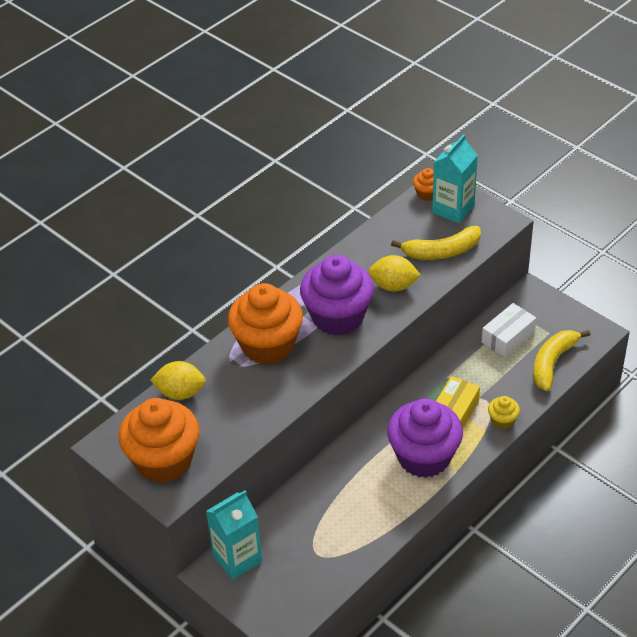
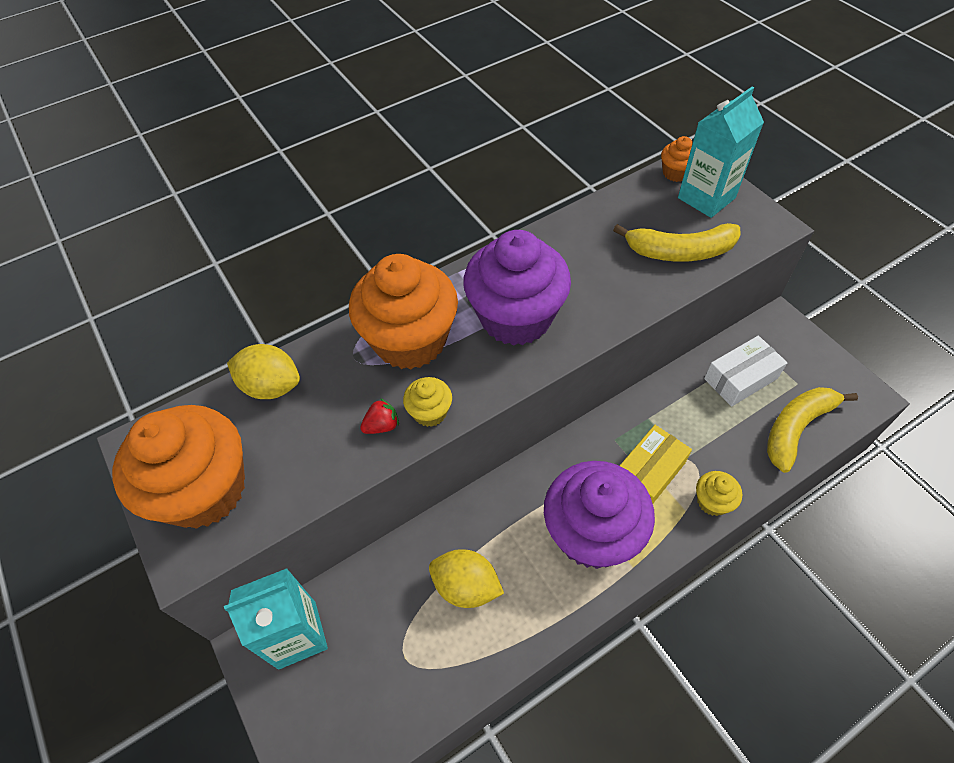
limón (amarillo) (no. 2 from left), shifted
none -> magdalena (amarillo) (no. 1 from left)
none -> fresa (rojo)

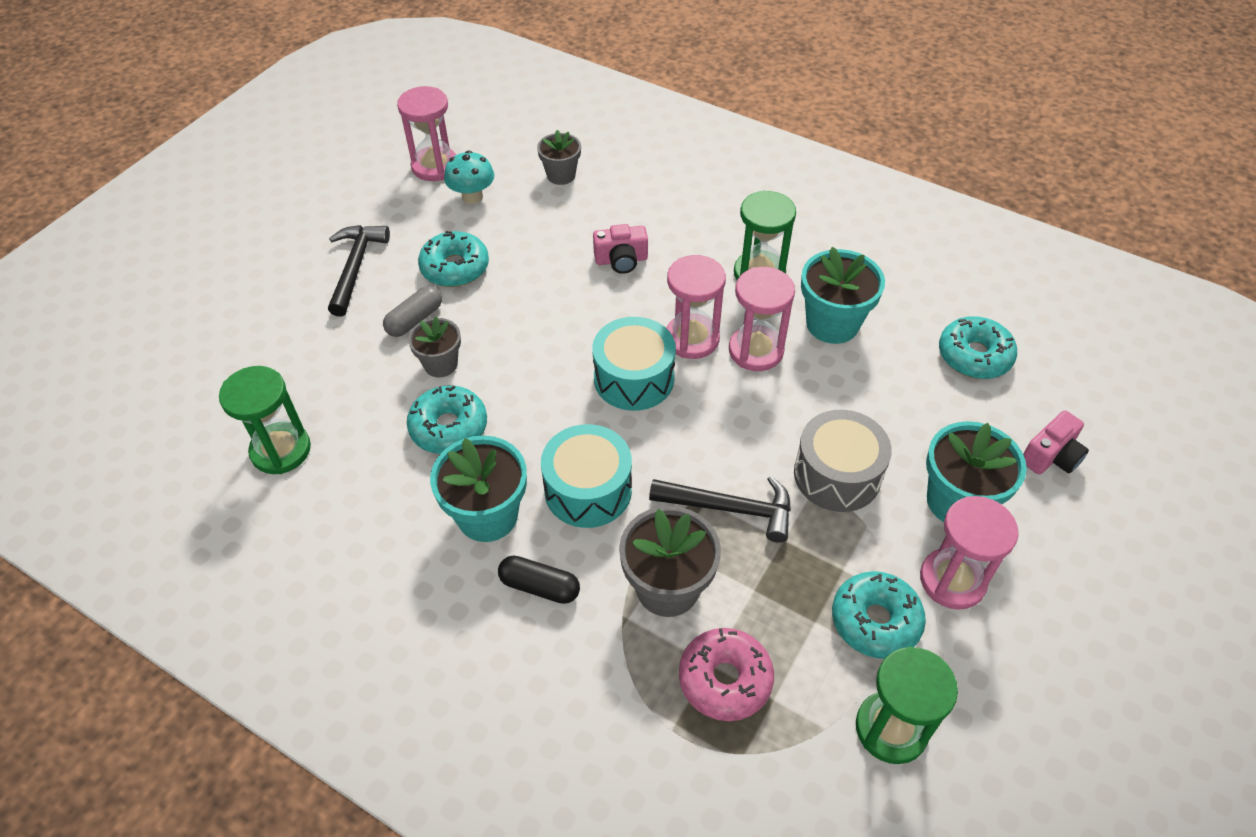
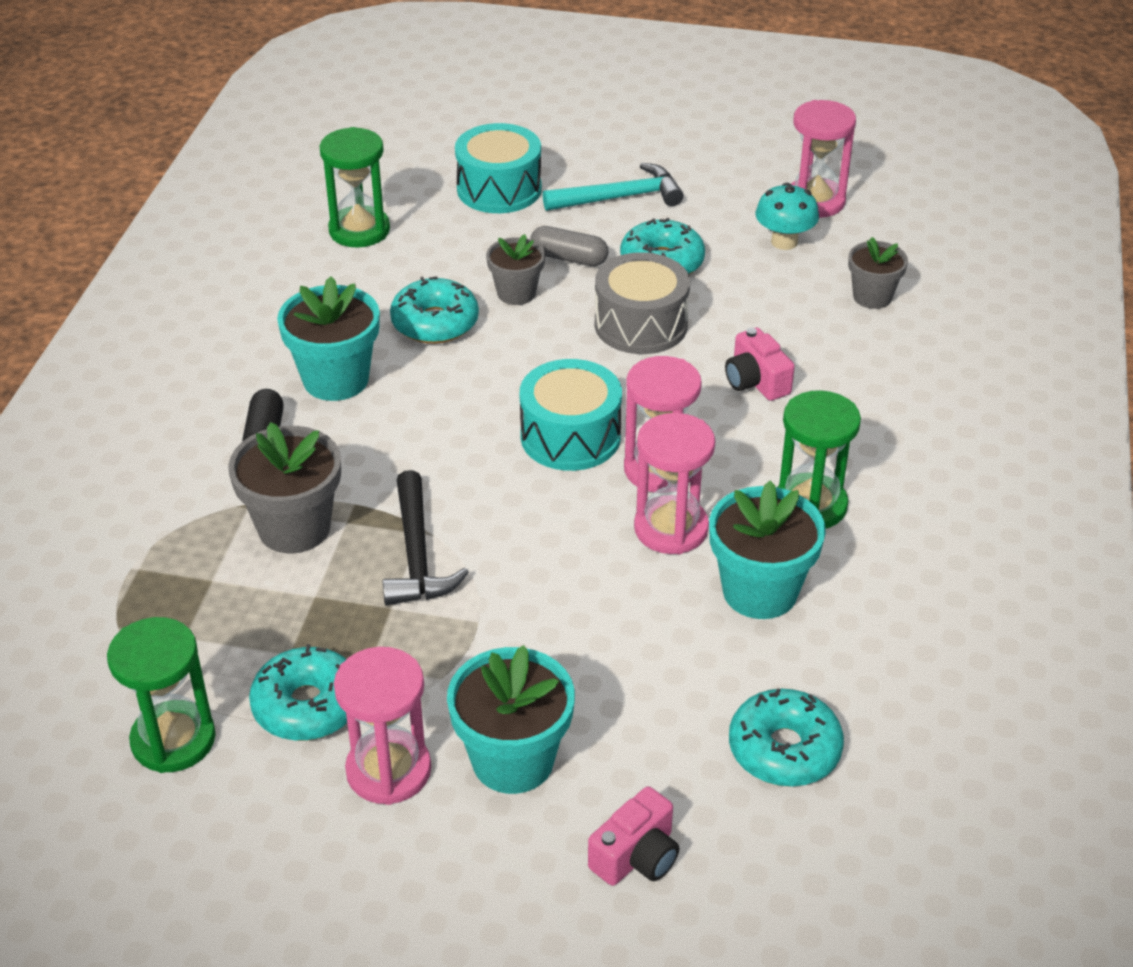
martillo (negro) (no. 1 from left) -> martillo (turquesa)
tambor (gris), shifted
cámara (rosa) (no. 2 from left in the first image) -> cámara (rosa) (no. 1 from left), 75 degrees counterclockwise
tambor (turquesa) (no. 1 from left), shifted
rosquilla (rosa) -> none

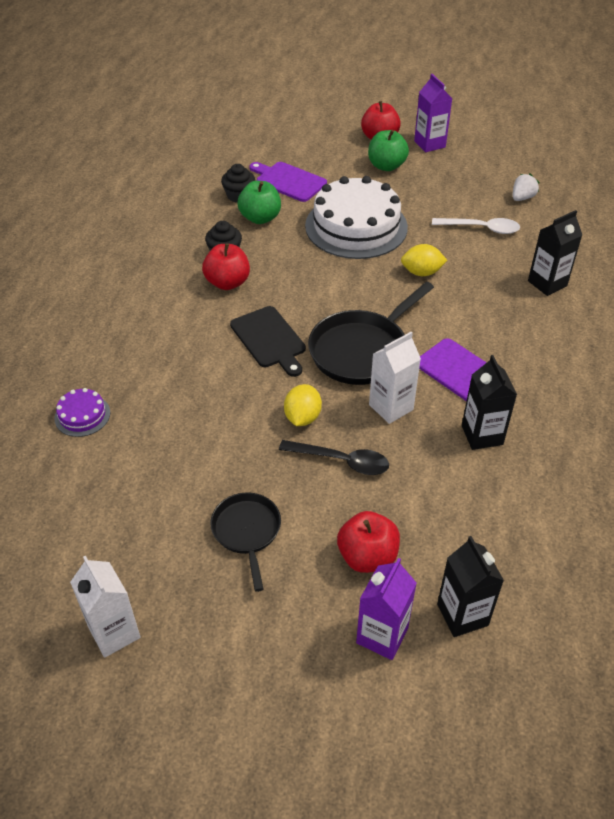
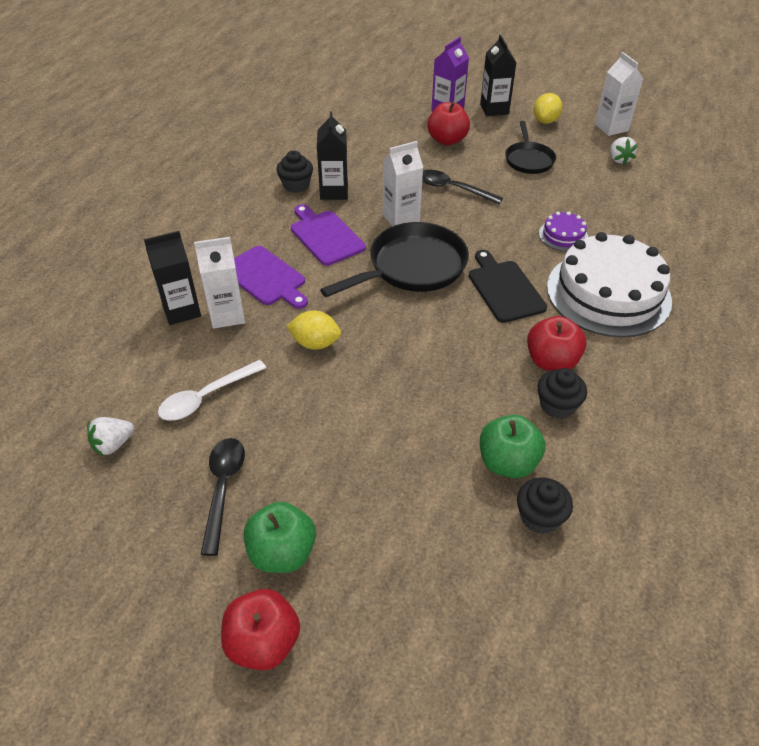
cartón de leche (morado) (no. 2 from left) -> none
tabla de cortar (morado) (no. 1 from left), shifted
tarta (blanco), shifted
cuchara (blanco), 60 degrees counterclockwise
limón (amarillo) (no. 1 from left in the first image) -> limón (amarillo) (no. 2 from left), shifted
tarta (morado), shifted
cartón de leche (negro) (no. 1 from left in the first image) -> cartón de leche (negro) (no. 3 from left), shifted
none -> fresa (blanco) (no. 2 from left)
none -> magdalena (negro) (no. 1 from left)
none -> cartón de leche (blanco) (no. 1 from left)
none -> cuchara (negro) (no. 1 from left)

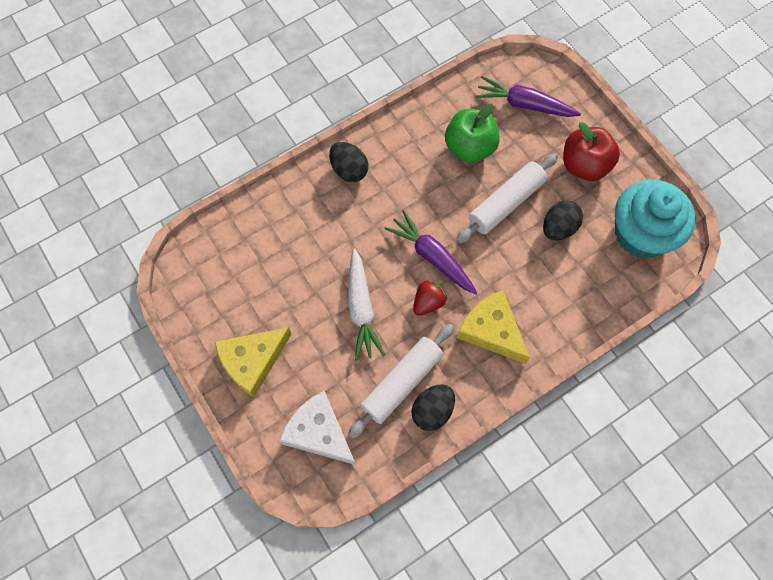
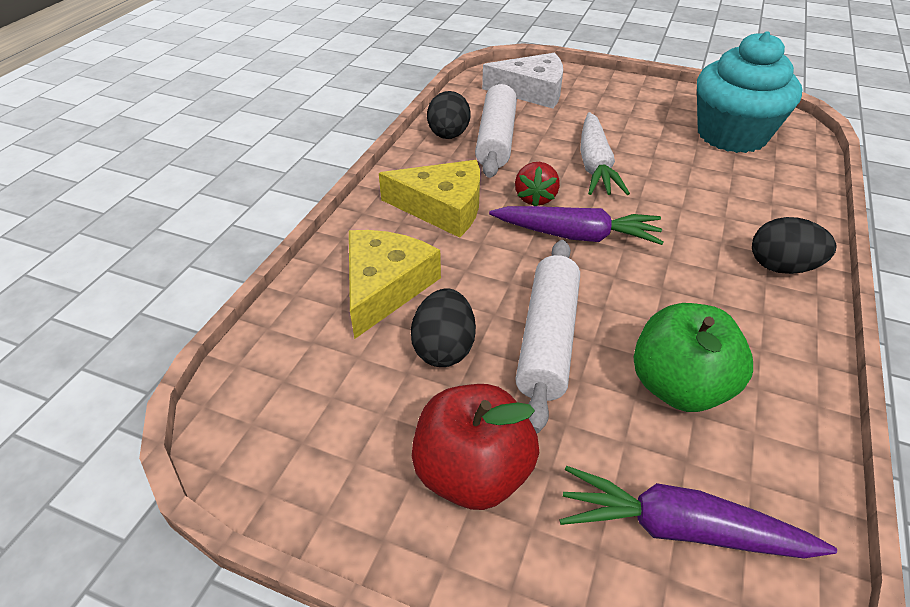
zanahoria (morado) (no. 2 from left), 150 degrees counterclockwise
magdalena (turquesa), shifted
zanahoria (blanco), 135 degrees counterclockwise
queso (amarillo) (no. 1 from left), shifted

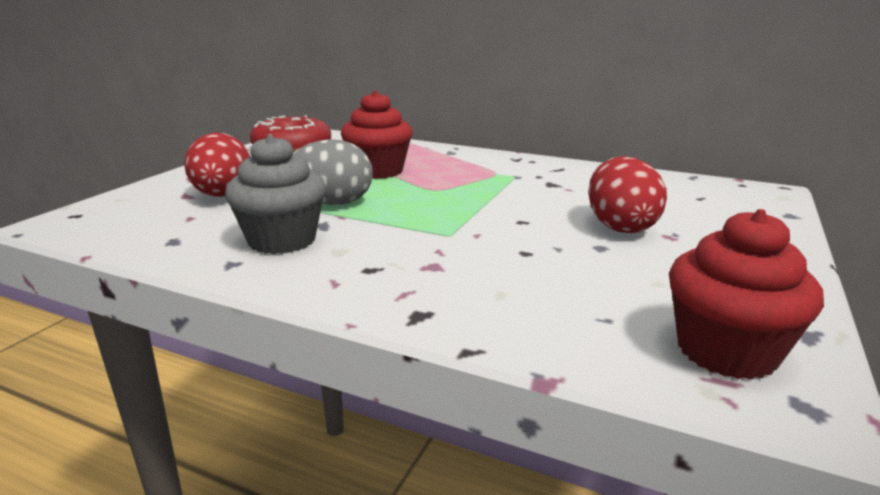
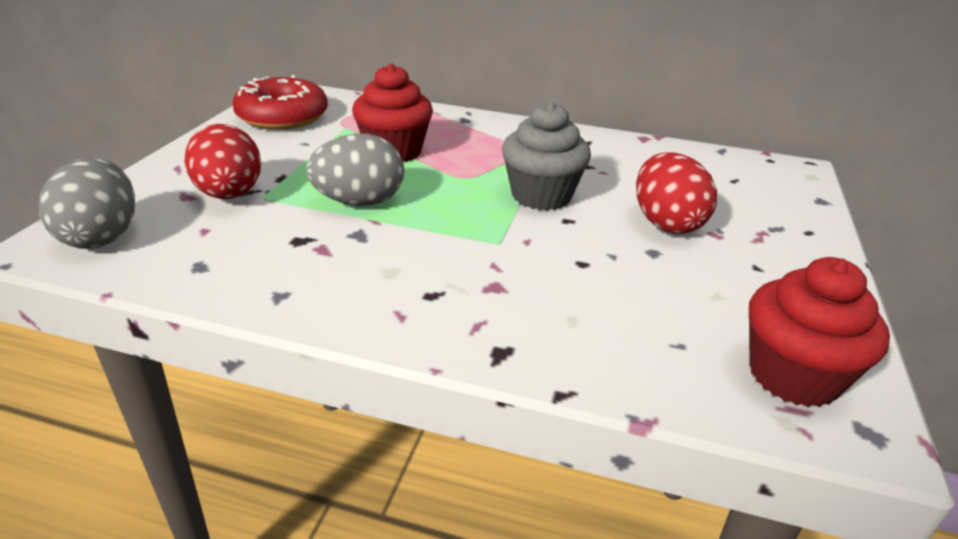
magdalena (gris), shifted
none -> huevo (gris) (no. 1 from left)

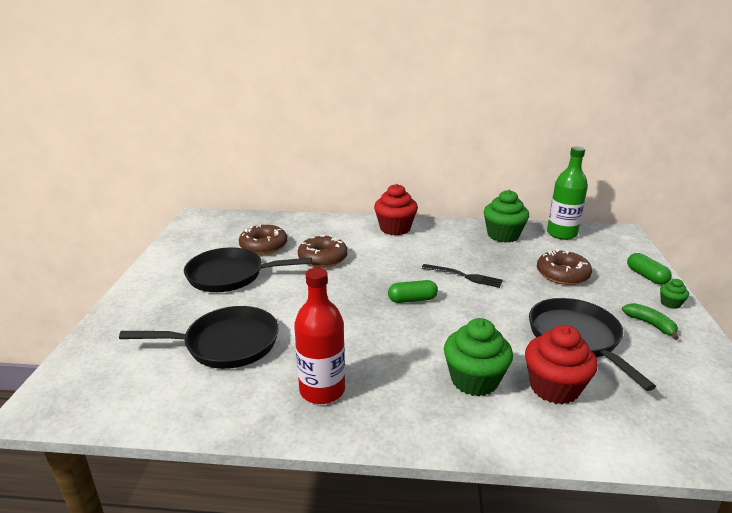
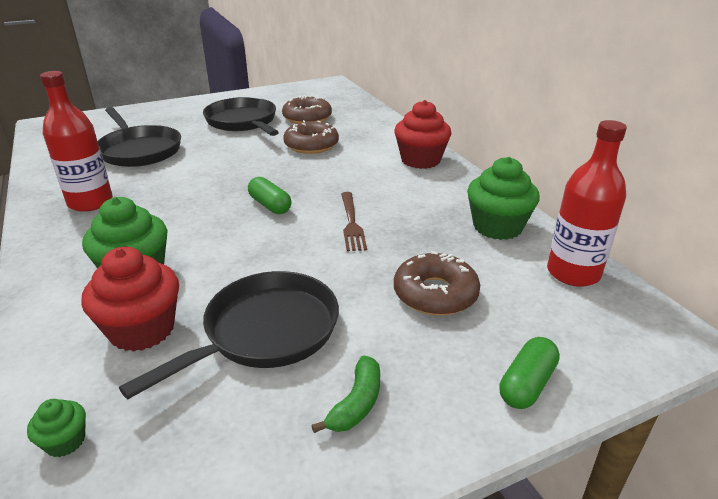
botella (verde) -> botella (rojo) (no. 2 from left)
tenedor (negro) -> tenedor (marrón)
magdalena (verde) (no. 3 from left in the first image) -> magdalena (verde) (no. 1 from left), shifted

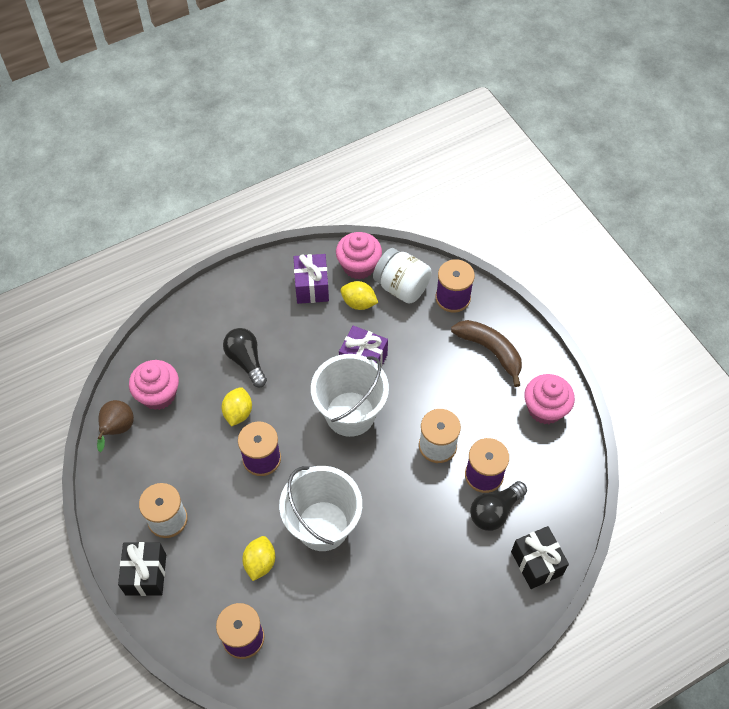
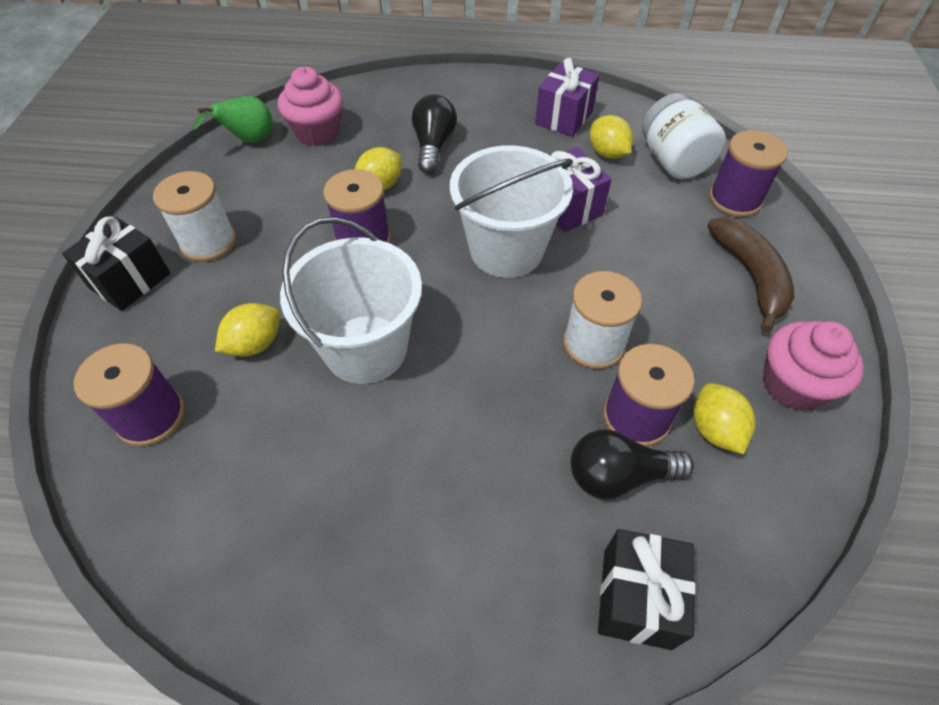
magdalena (rosa) (no. 2 from left) -> none
pera (marrón) -> pera (verde)
none -> limón (amarillo) (no. 4 from left)

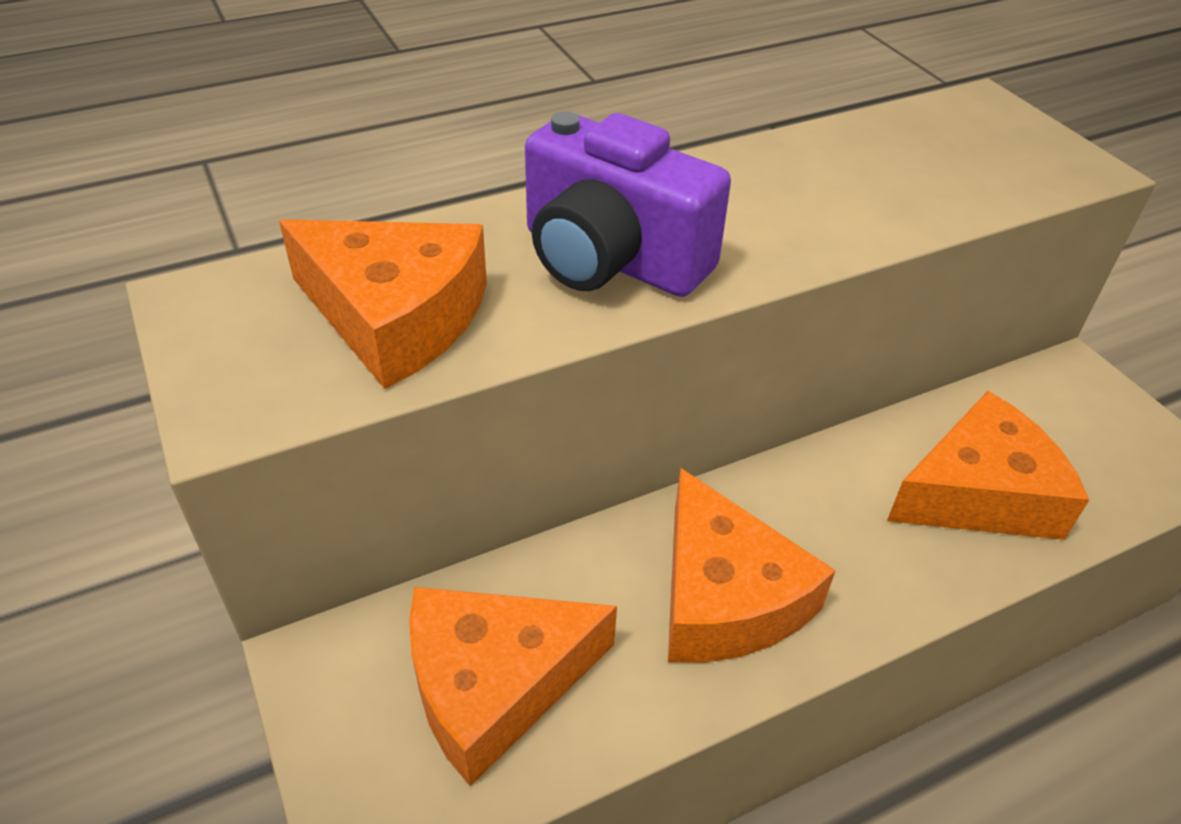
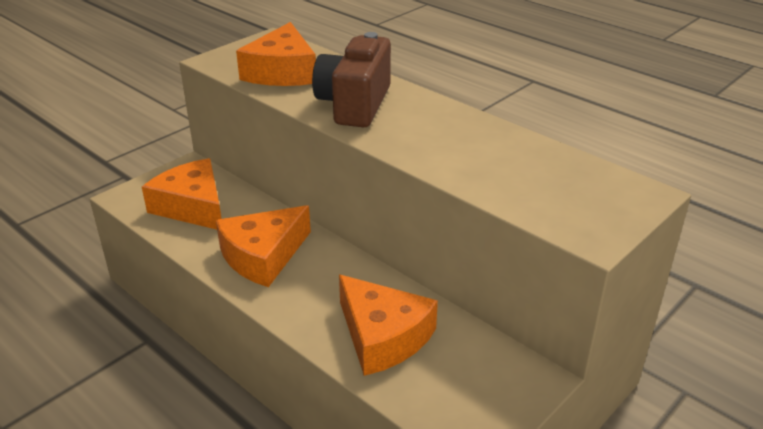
cámara (morado) -> cámara (marrón)

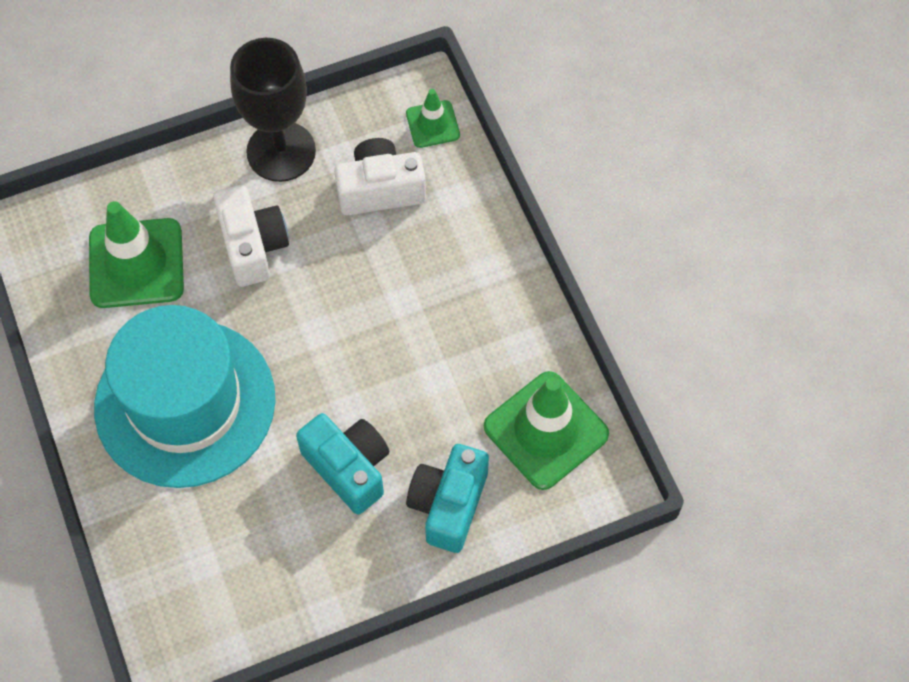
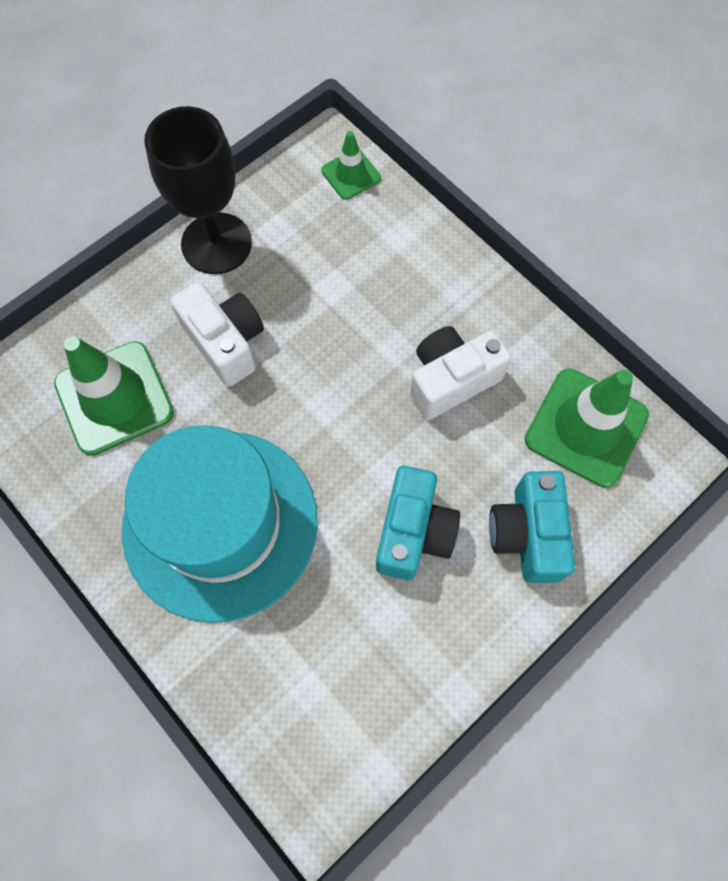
cámara (blanco) (no. 2 from left), shifted
cámara (turquesa) (no. 1 from left), 75 degrees clockwise

